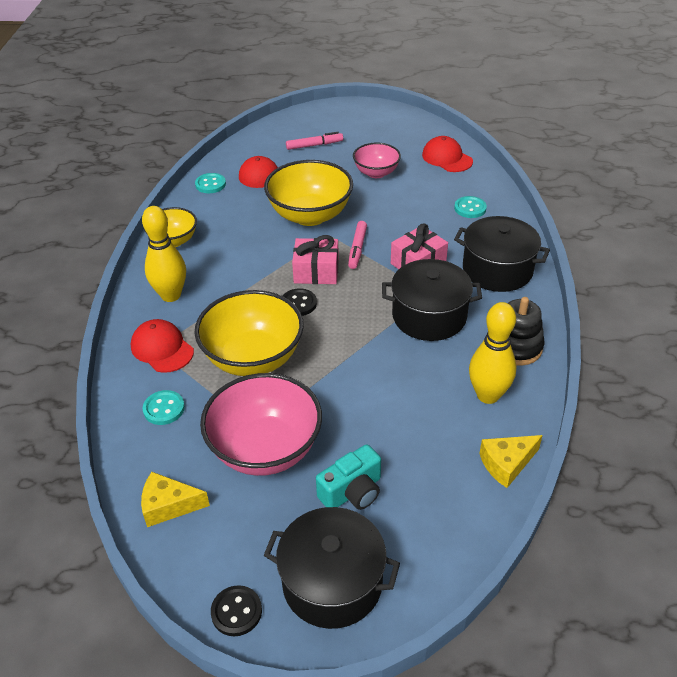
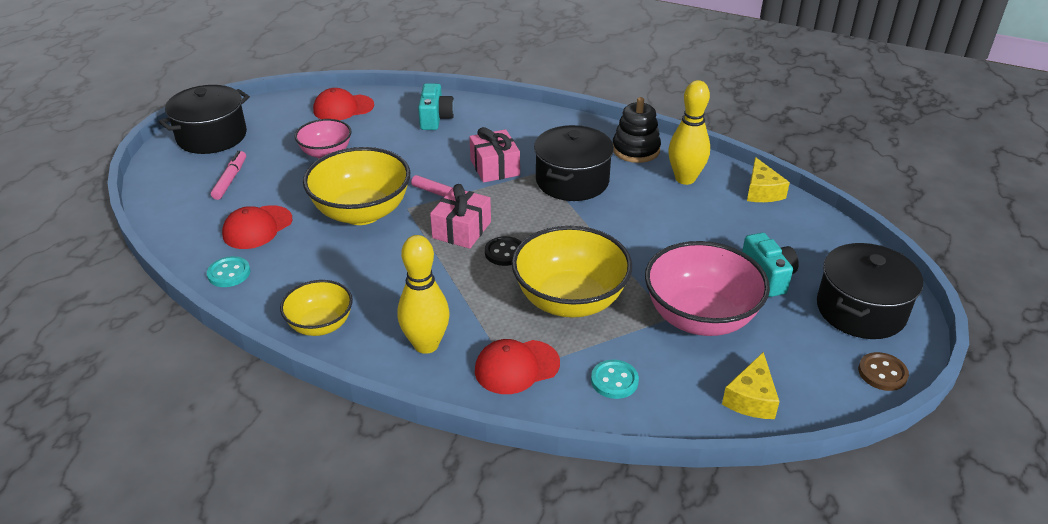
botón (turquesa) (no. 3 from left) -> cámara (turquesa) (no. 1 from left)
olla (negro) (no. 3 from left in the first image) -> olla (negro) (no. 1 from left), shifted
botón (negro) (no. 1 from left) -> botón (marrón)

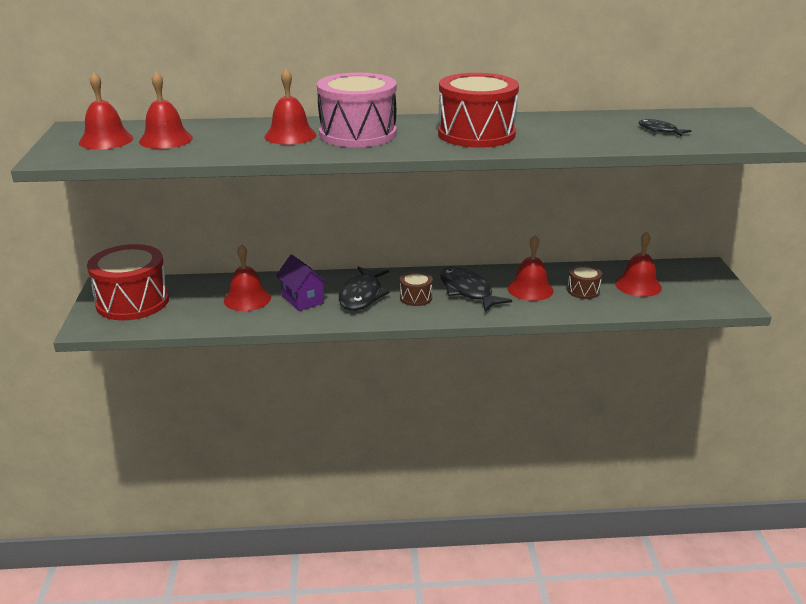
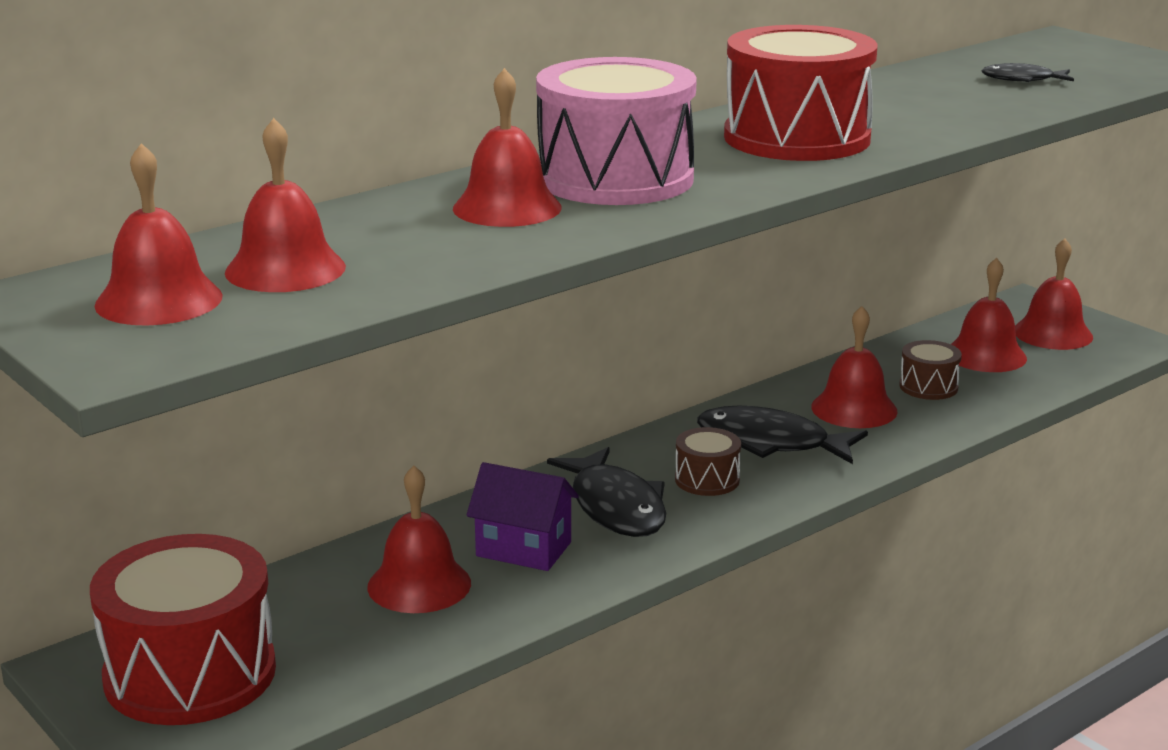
none -> campana (rojo) (no. 7 from left)

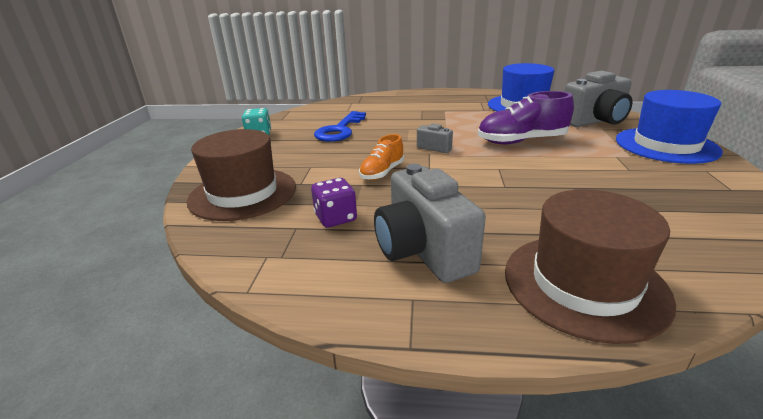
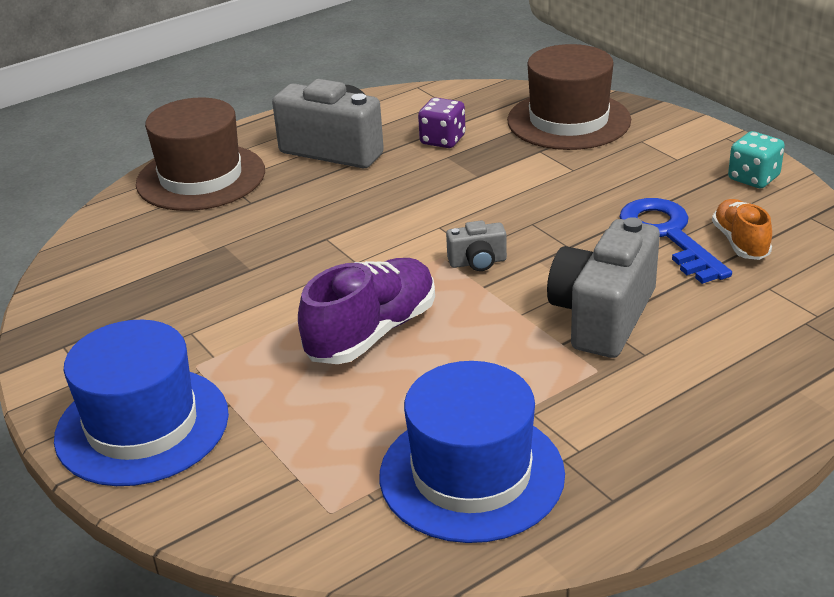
cámara (gris) (no. 3 from left), shifted
zapato (naranja), shifted

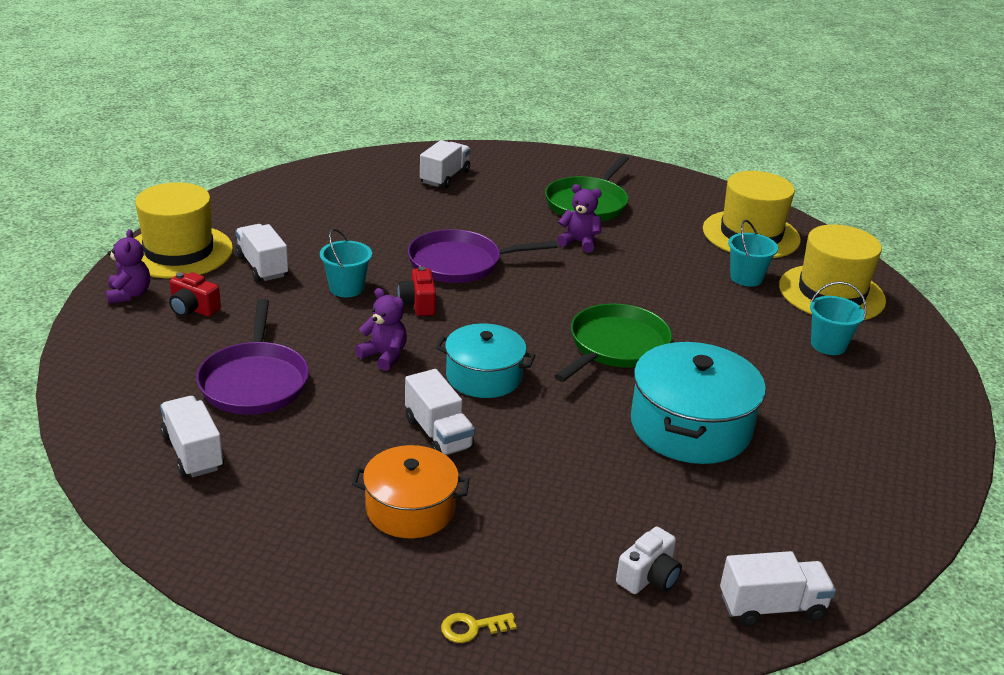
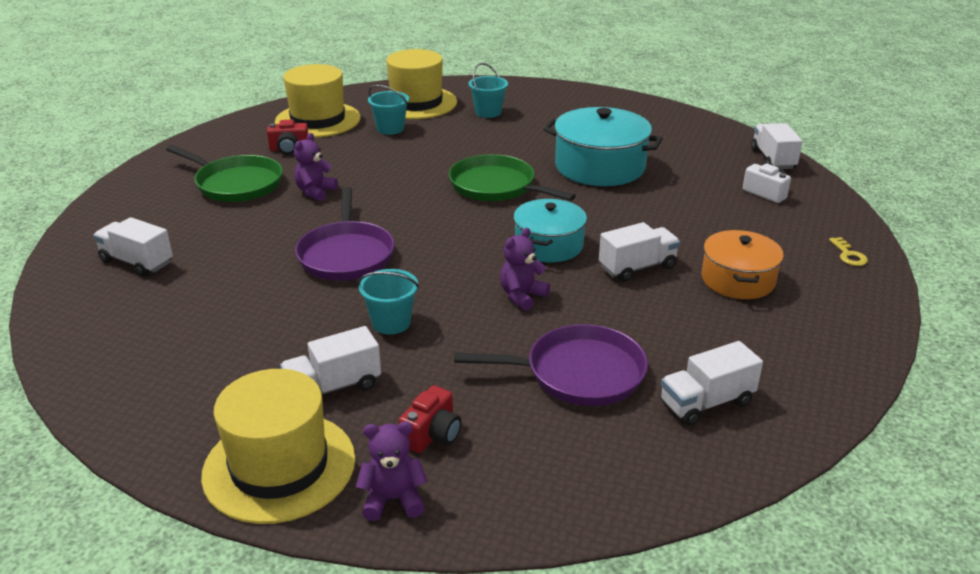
cámara (rojo) (no. 2 from left in the first image) -> cámara (rojo) (no. 1 from left), shifted

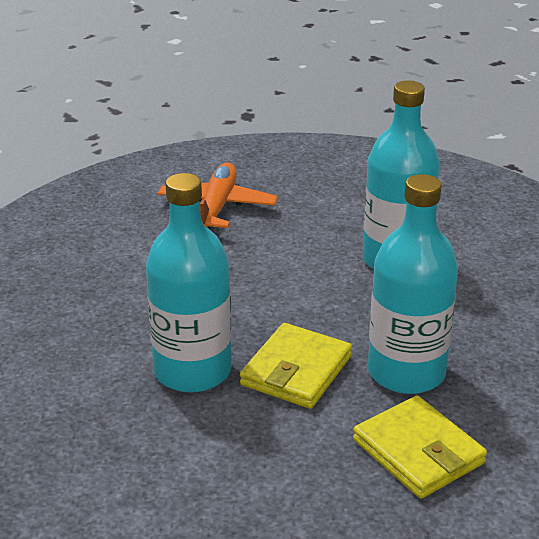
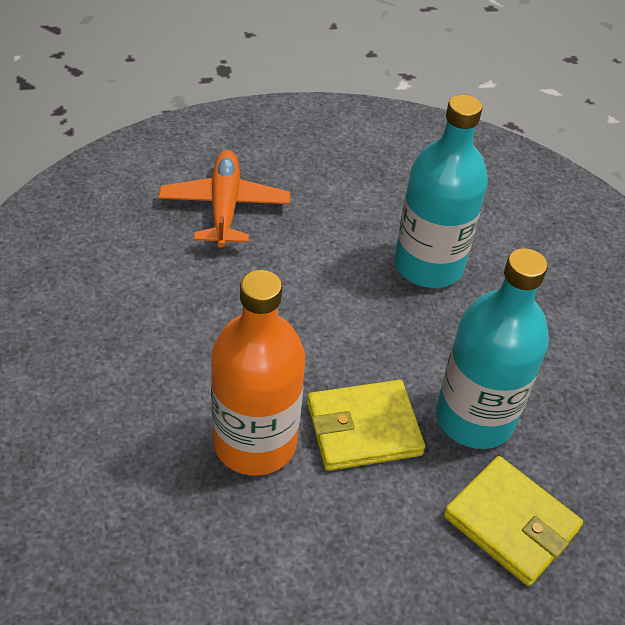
botella (turquesa) (no. 1 from left) -> botella (naranja)
cartera (amarillo) (no. 1 from left), 60 degrees clockwise

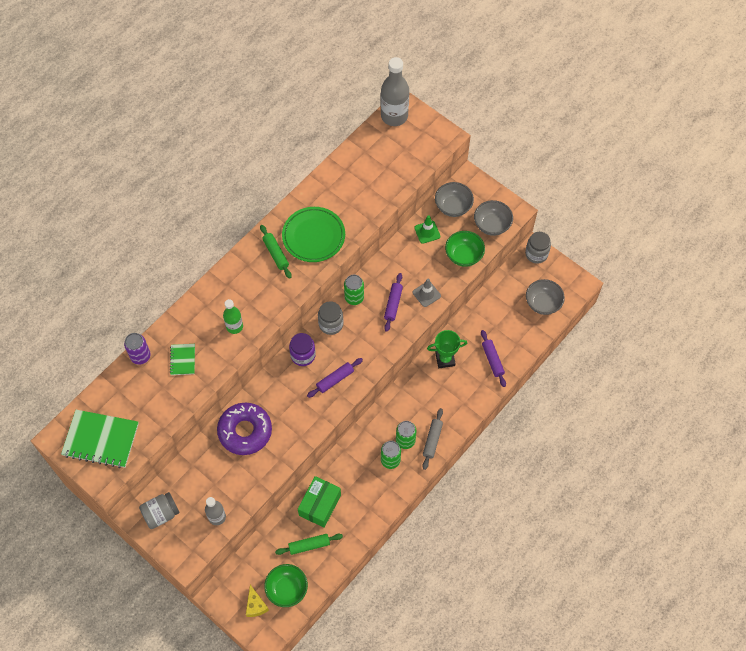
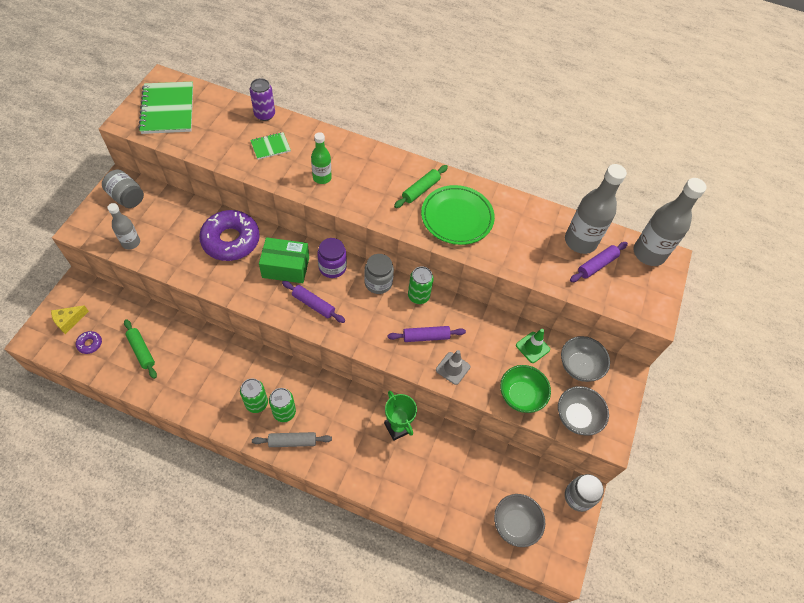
rodillo (morado) (no. 3 from left), shifted
caja (verde), shifted
cuenco (verde) (no. 1 from left) -> rosquilla (morado) (no. 1 from left)
none -> botella (gris) (no. 2 from left)

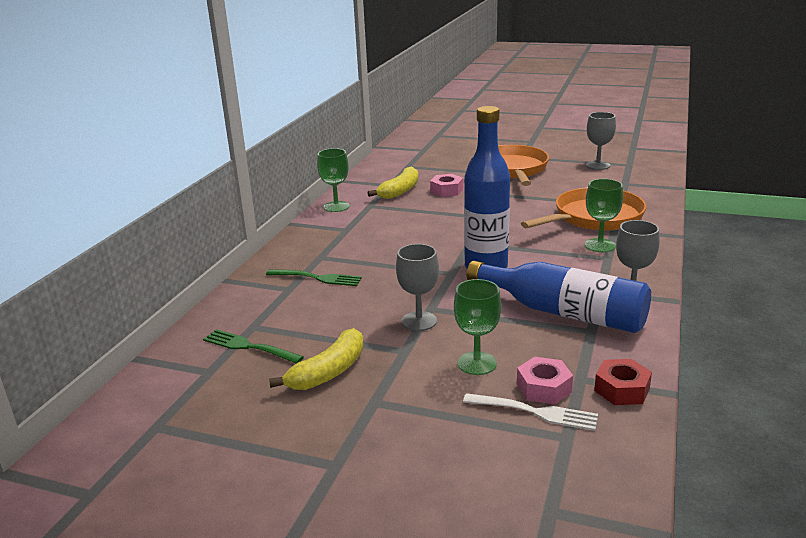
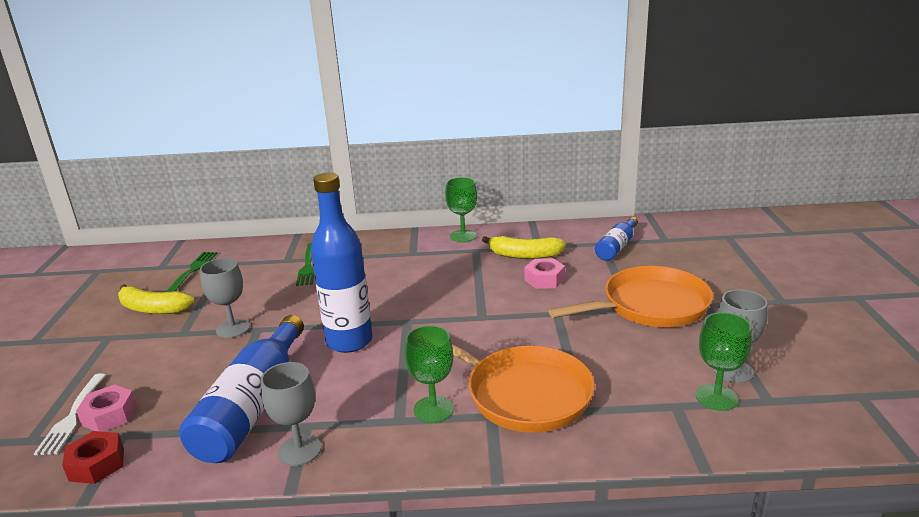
copa (verde) (no. 2 from left in the first image) -> copa (verde) (no. 3 from left), shifted
none -> botella (azul) (no. 3 from left)

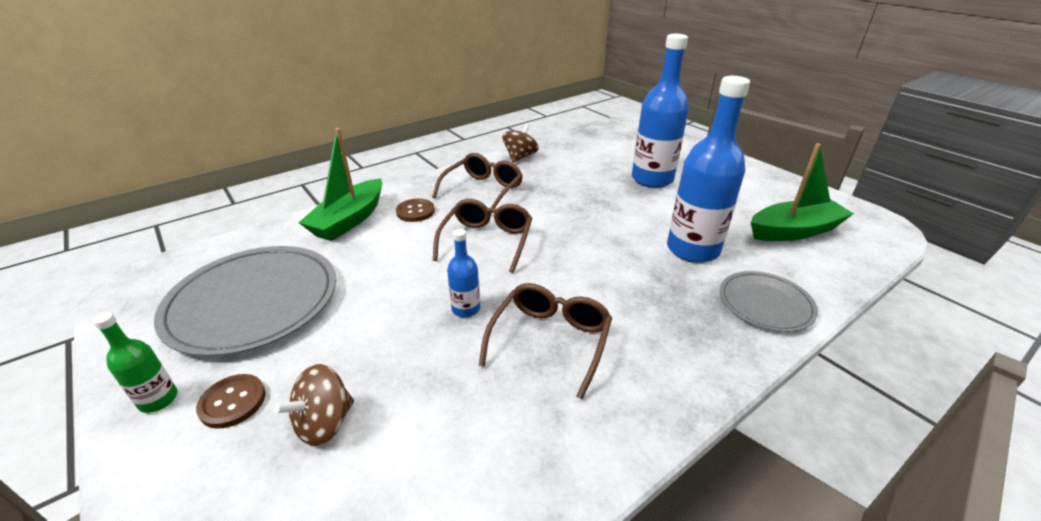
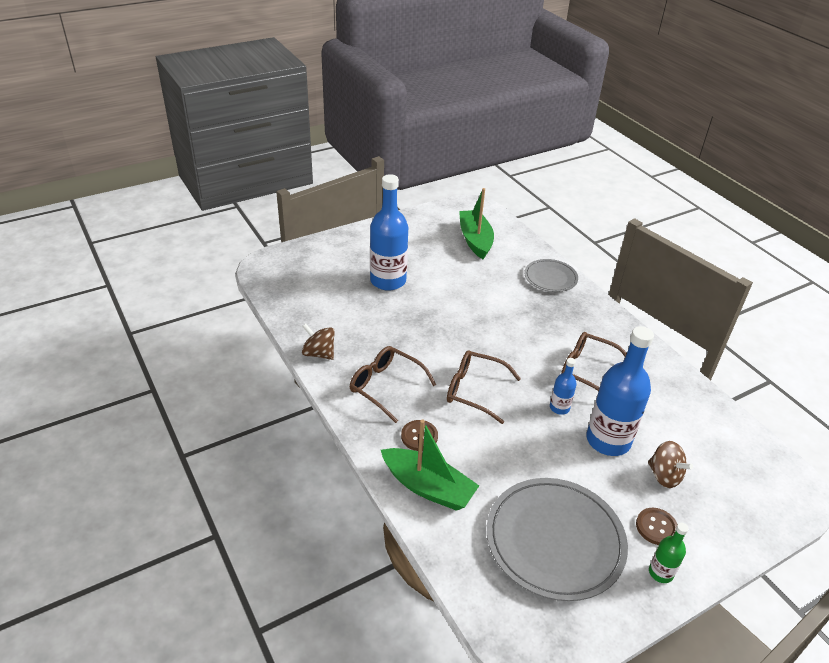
botella (azul) (no. 3 from left), shifted

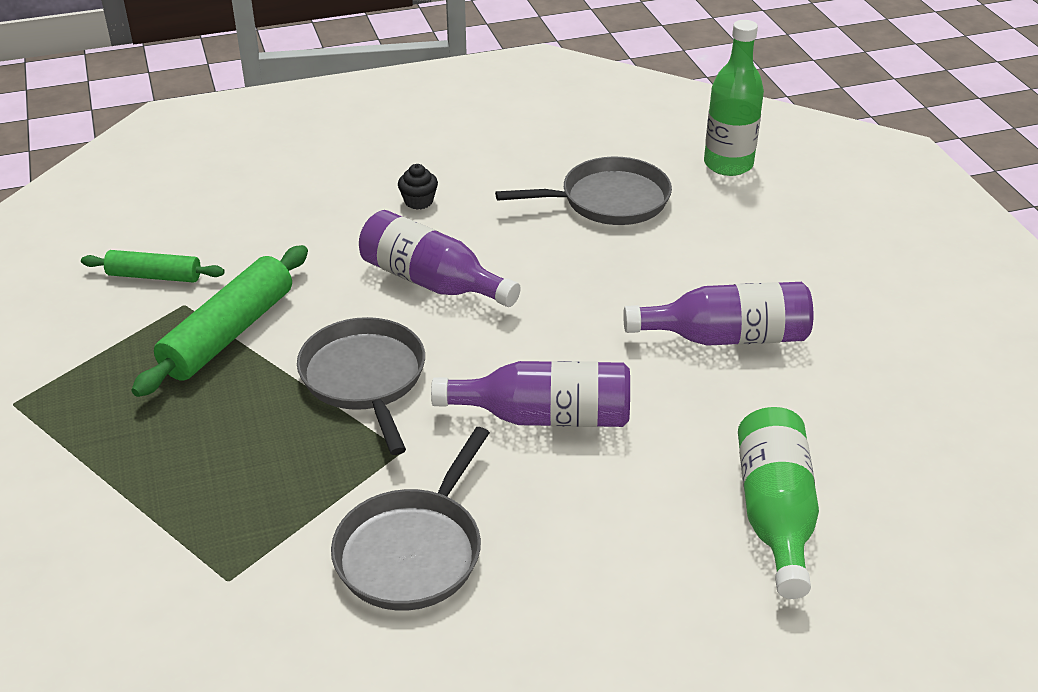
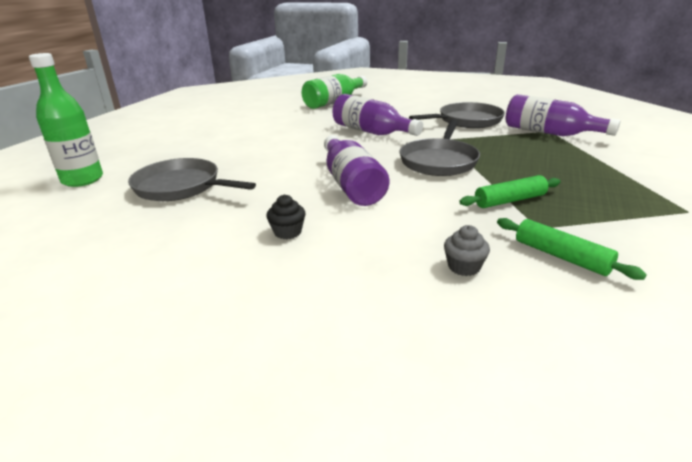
rodillo (verde) (no. 2 from left in the first image) -> rodillo (verde) (no. 1 from left), x0.60
botella (morado) (no. 3 from left), shifted
none -> magdalena (gris)

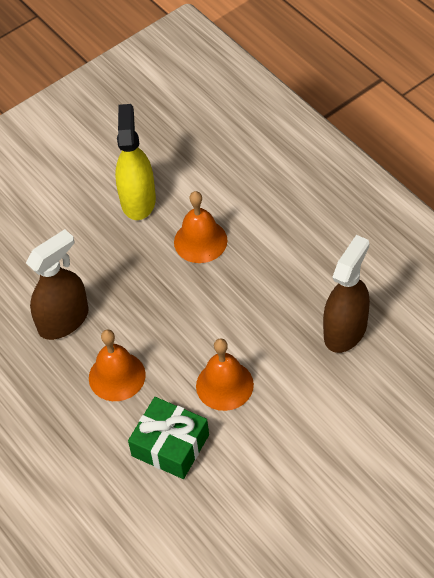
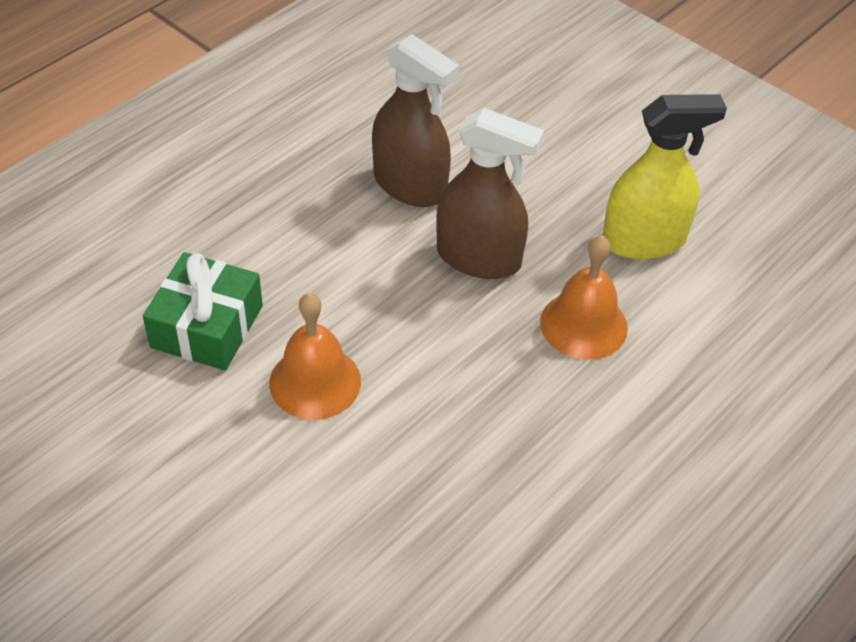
pulverizador (marrón) (no. 2 from left), shifted
campana (naranja) (no. 1 from left) -> none

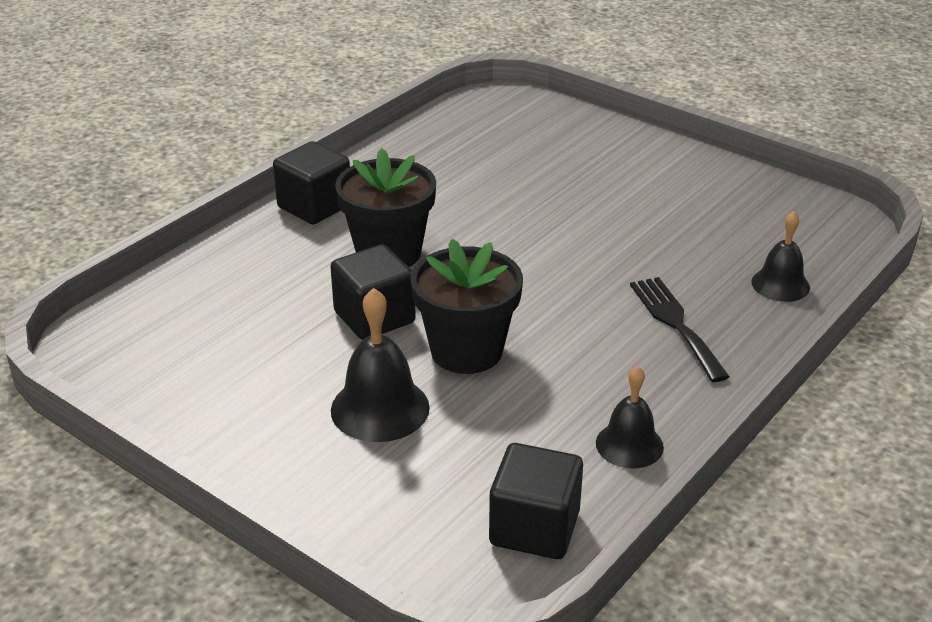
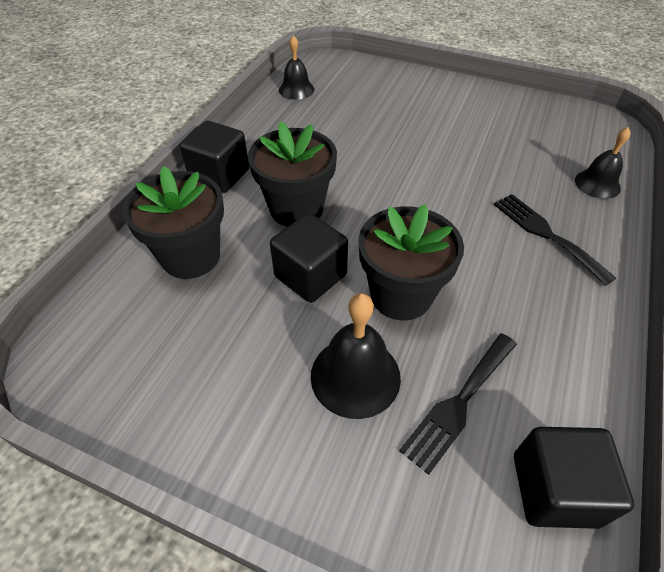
campana (negro) (no. 2 from left in the first image) -> campana (negro) (no. 1 from left), shifted
none -> maceta (negro) (no. 1 from left)
none -> tenedor (negro) (no. 1 from left)

